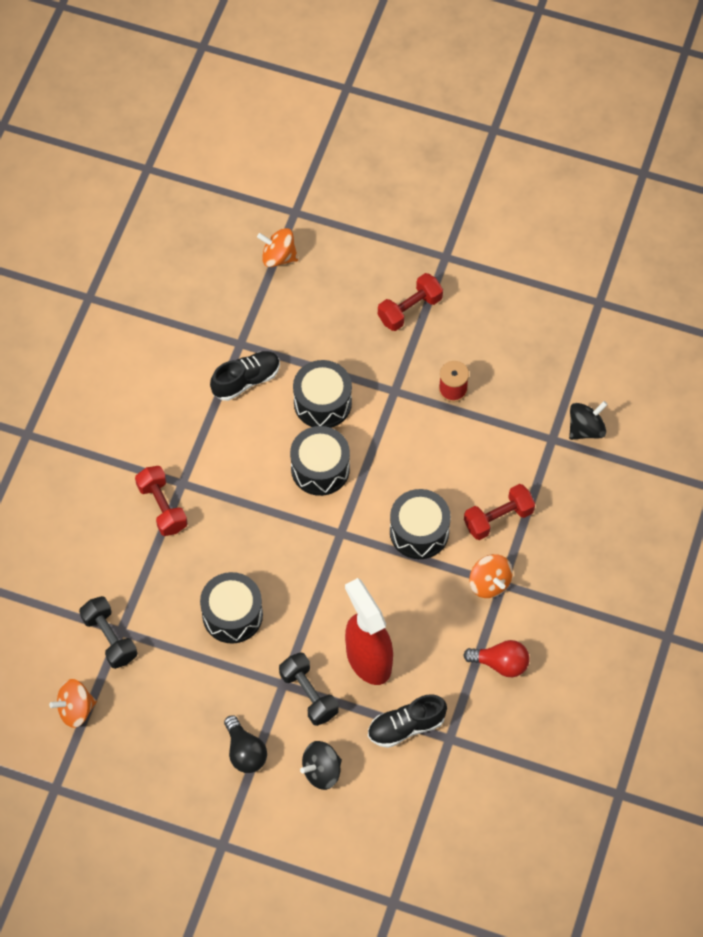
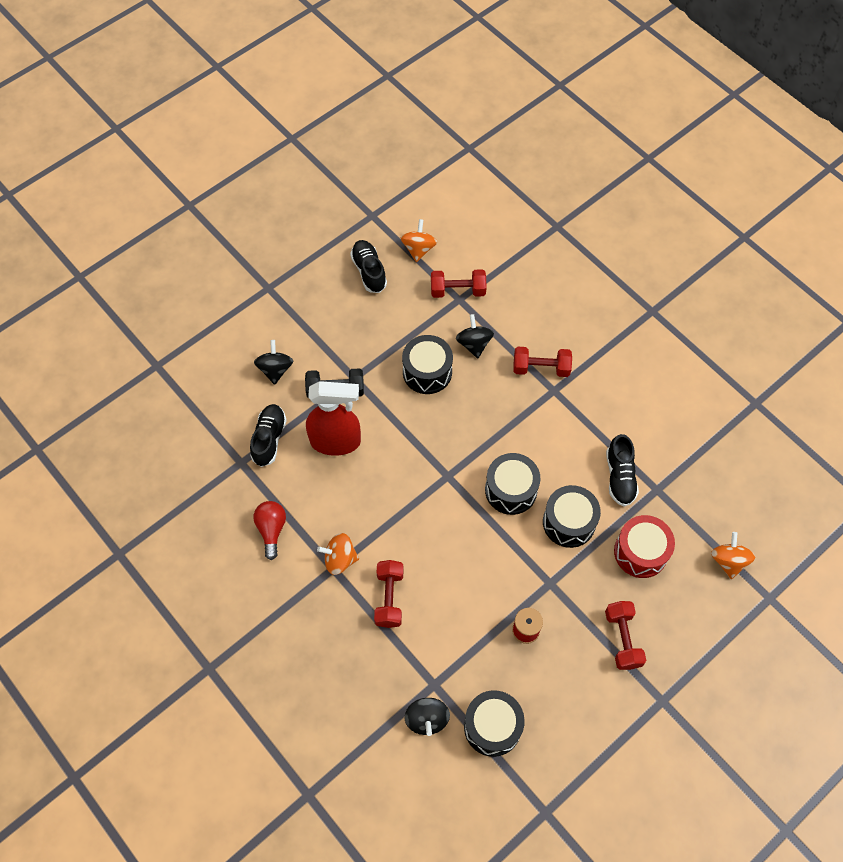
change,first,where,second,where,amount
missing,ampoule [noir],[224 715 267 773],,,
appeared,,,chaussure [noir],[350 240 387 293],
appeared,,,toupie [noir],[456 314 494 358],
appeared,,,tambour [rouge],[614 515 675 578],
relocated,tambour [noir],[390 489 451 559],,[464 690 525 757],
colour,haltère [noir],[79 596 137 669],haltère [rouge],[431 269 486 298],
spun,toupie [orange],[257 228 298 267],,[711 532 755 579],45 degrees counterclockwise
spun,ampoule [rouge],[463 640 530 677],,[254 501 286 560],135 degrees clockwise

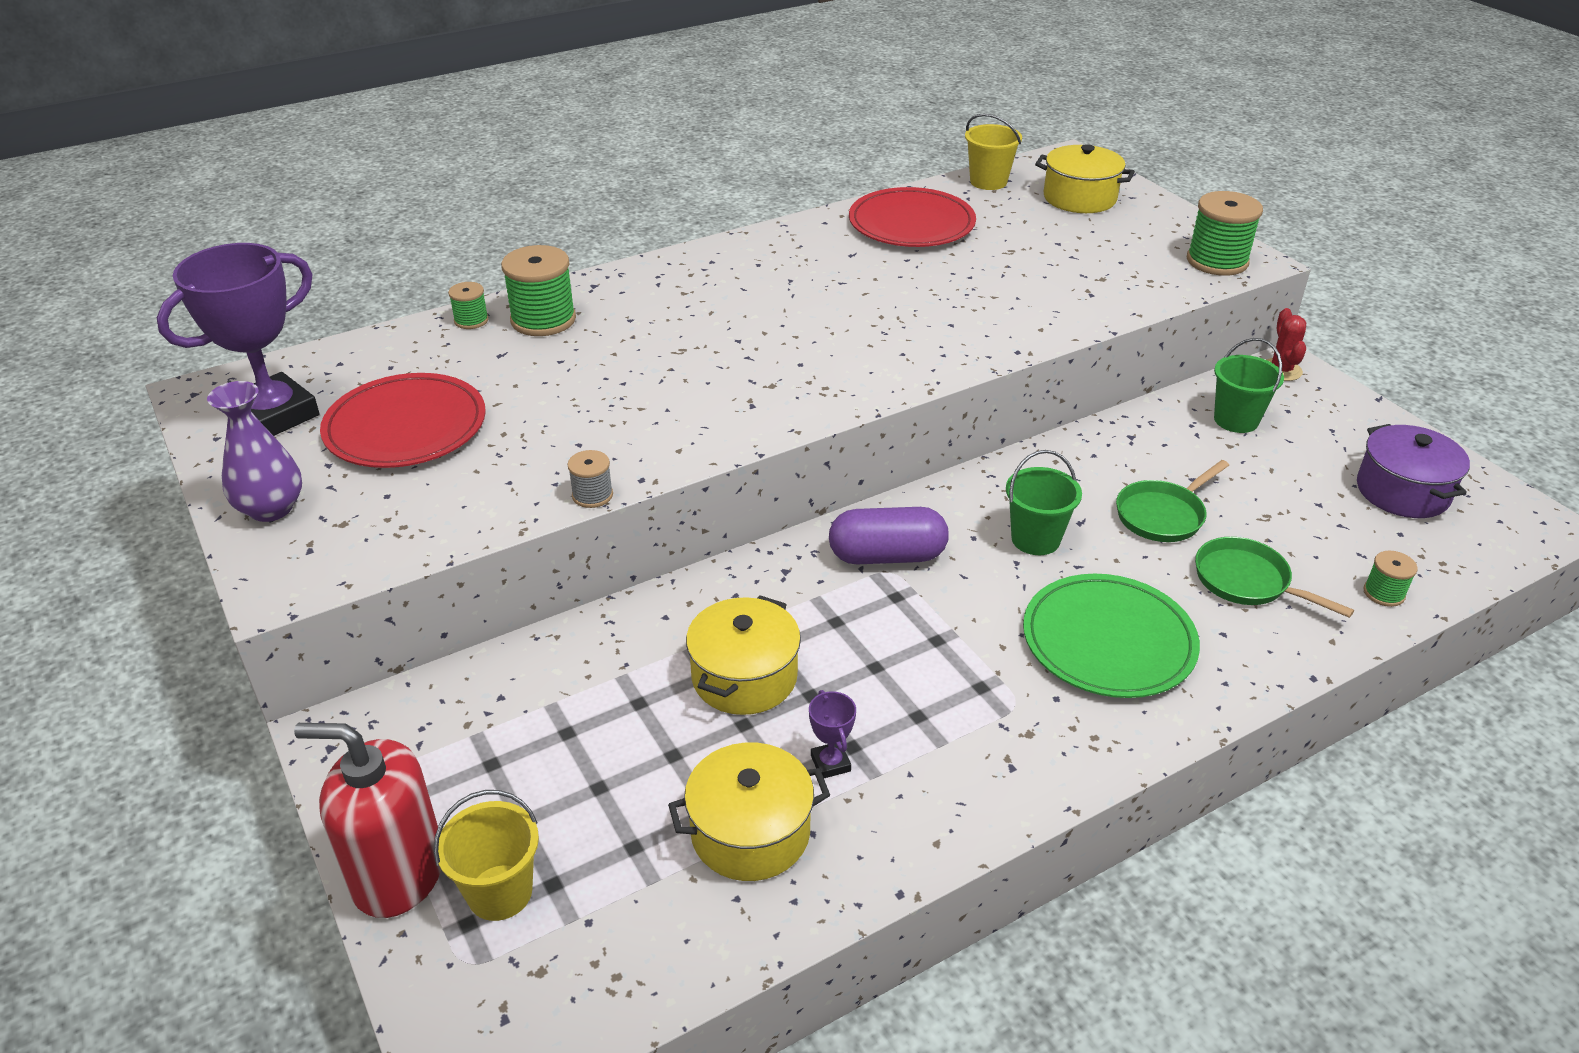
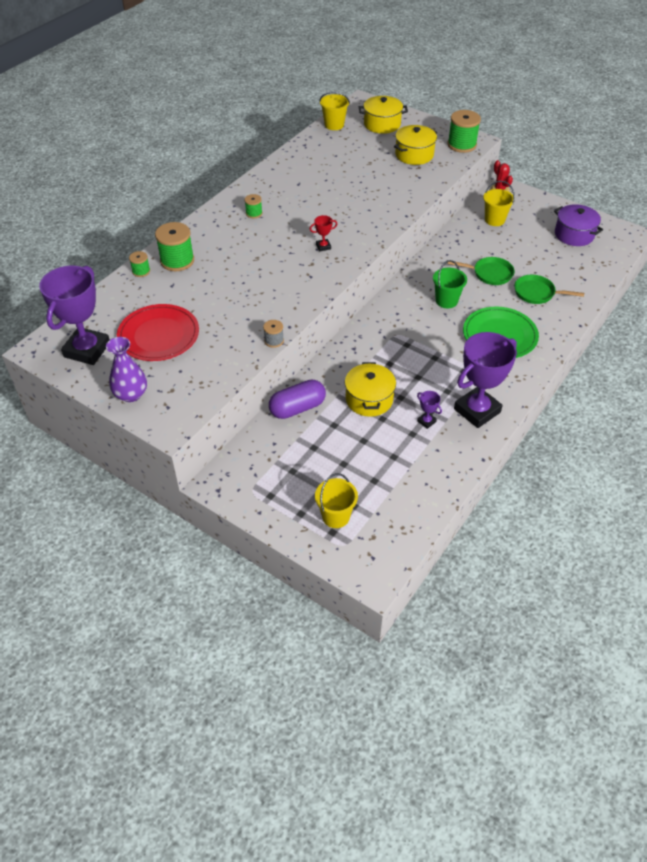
change,first,where,second,where,amount
missing,distributeur de savon [rouge],[294 723 441 918],,,
missing,assiette [rouge],[849 187 976 247],,,
appeared,,,trophée [rouge],[310 215 337 252],
appeared,,,trophée [violet],[454 332 517 428],
relocated,marmite [jaune],[668 742 830 881],,[394 125 437 165],
relocated,gélule [violet],[829 507 949 564],,[269 380 326 419],
relocated,bobine [vert],[1364 550 1418 607],,[245 194 262 218],
colour,seau [vert],[1214 338 1284 433],seau [jaune],[483 181 515 226],
spun,poêle [vert],[1116 460 1229 542],,[448 257 515 285],105 degrees counterclockwise

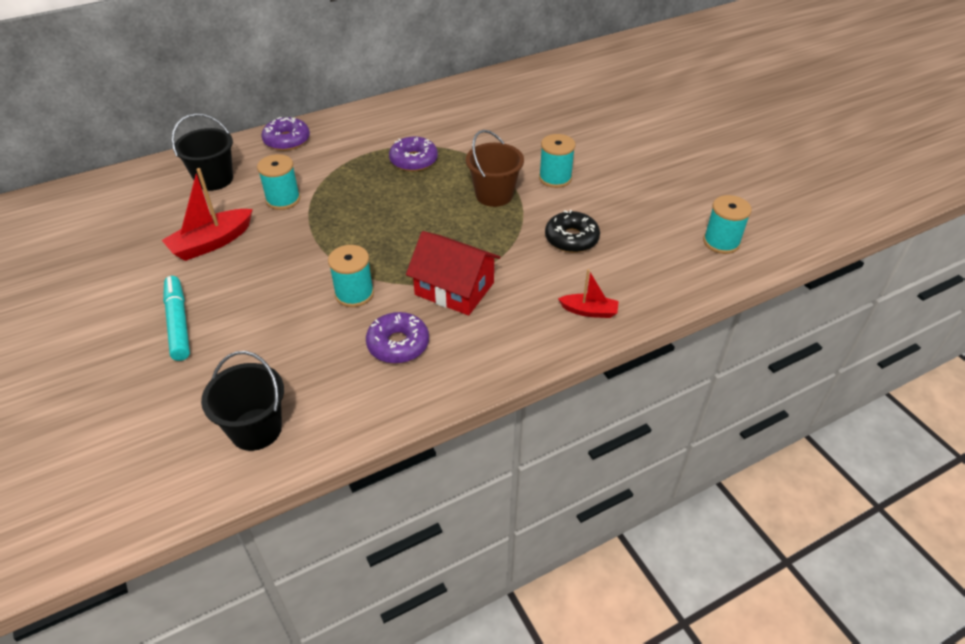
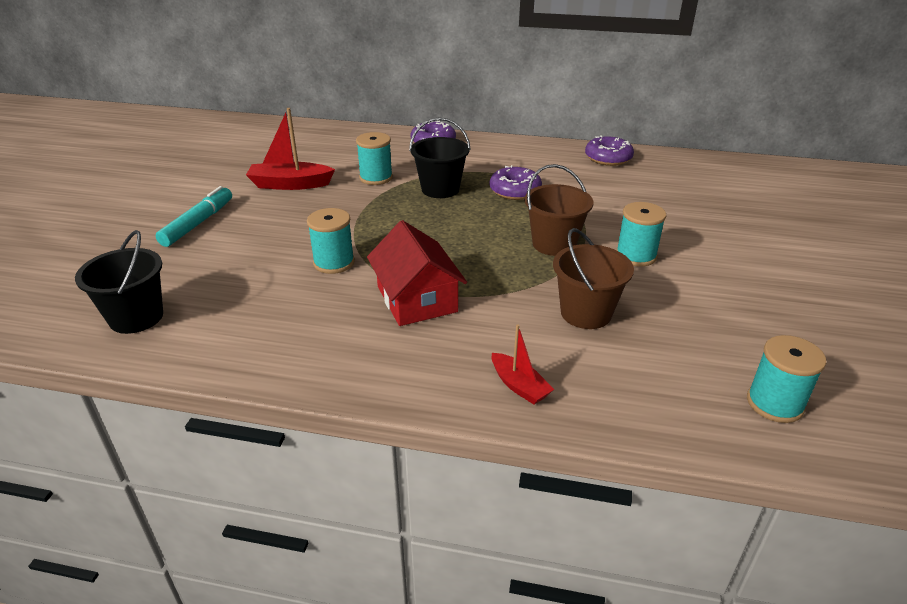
change,first,where,second,where,amount
relocated,seau [noir],[171 113 233 191],,[409 118 471 198],
relocated,beignet [violet],[366 312 429 364],,[585 135 634 166],
exchanged,beignet [noir],[545 210 600 253],seau [marron],[553 228 634 329],

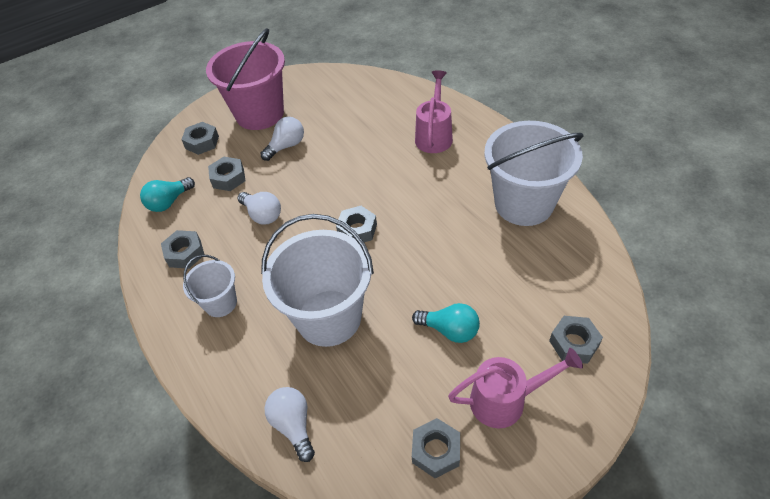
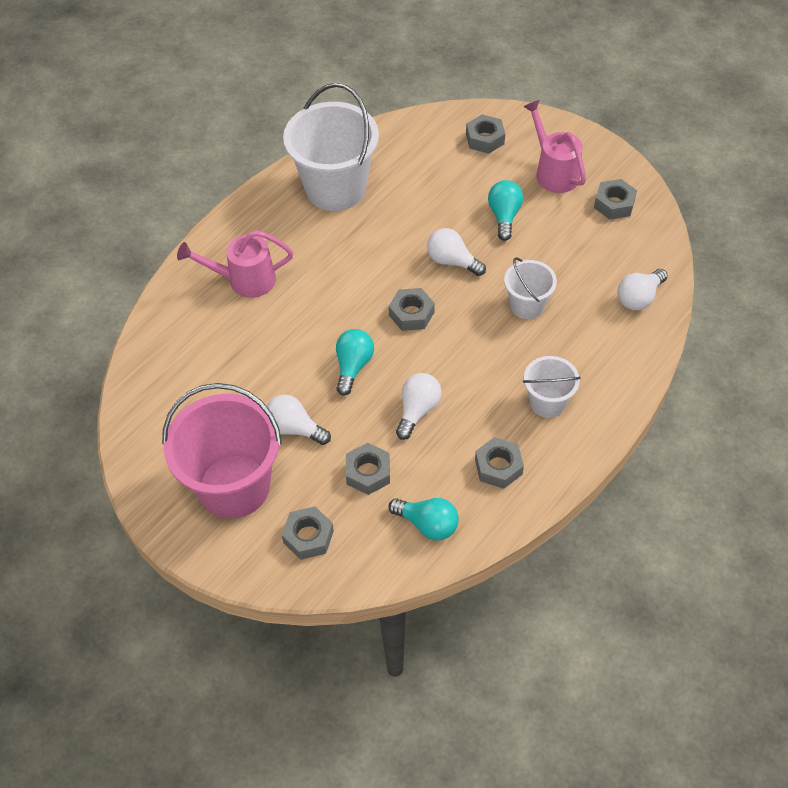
change,first,where,second,where,amount
appeared,,,ampoule [turquoise],[336 329 374 396],
appeared,,,ampoule [blanc],[427 228 486 276],
size,seau [blanc],[261 214 374 347],,[504 257 557 319],x0.52

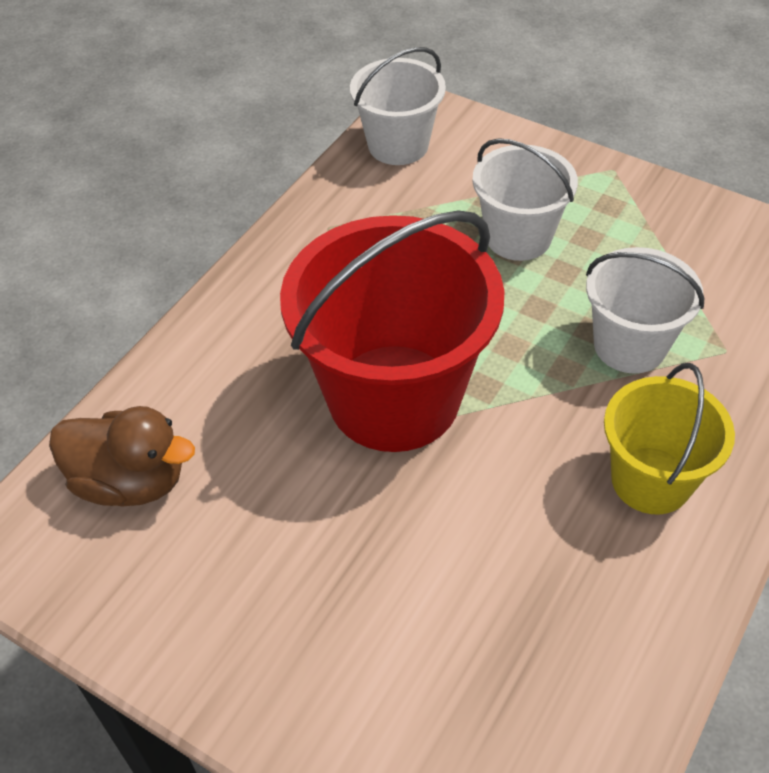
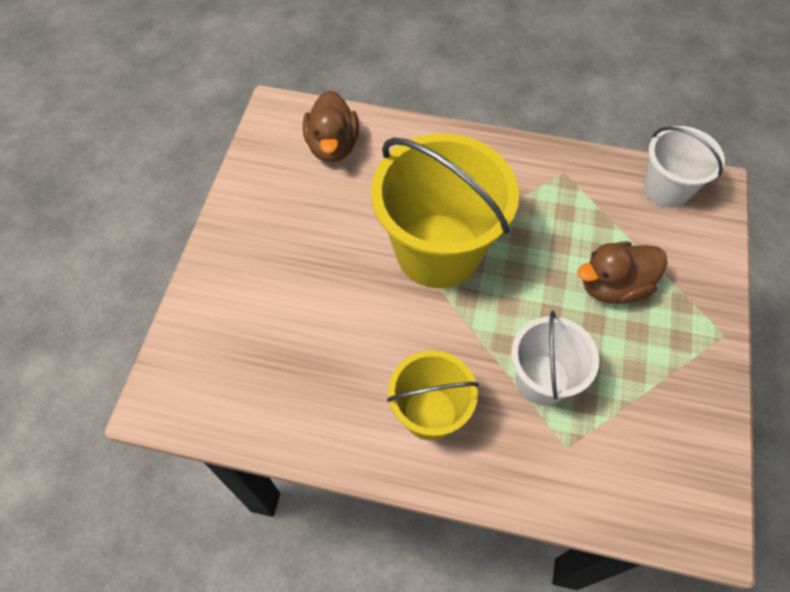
change,first,where,second,where,amount
exchanged,seau [blanc],[472 138 578 261],canard [marron],[577 242 667 304],
colour,seau [rouge],[280 210 505 452],seau [jaune],[371 133 519 288],

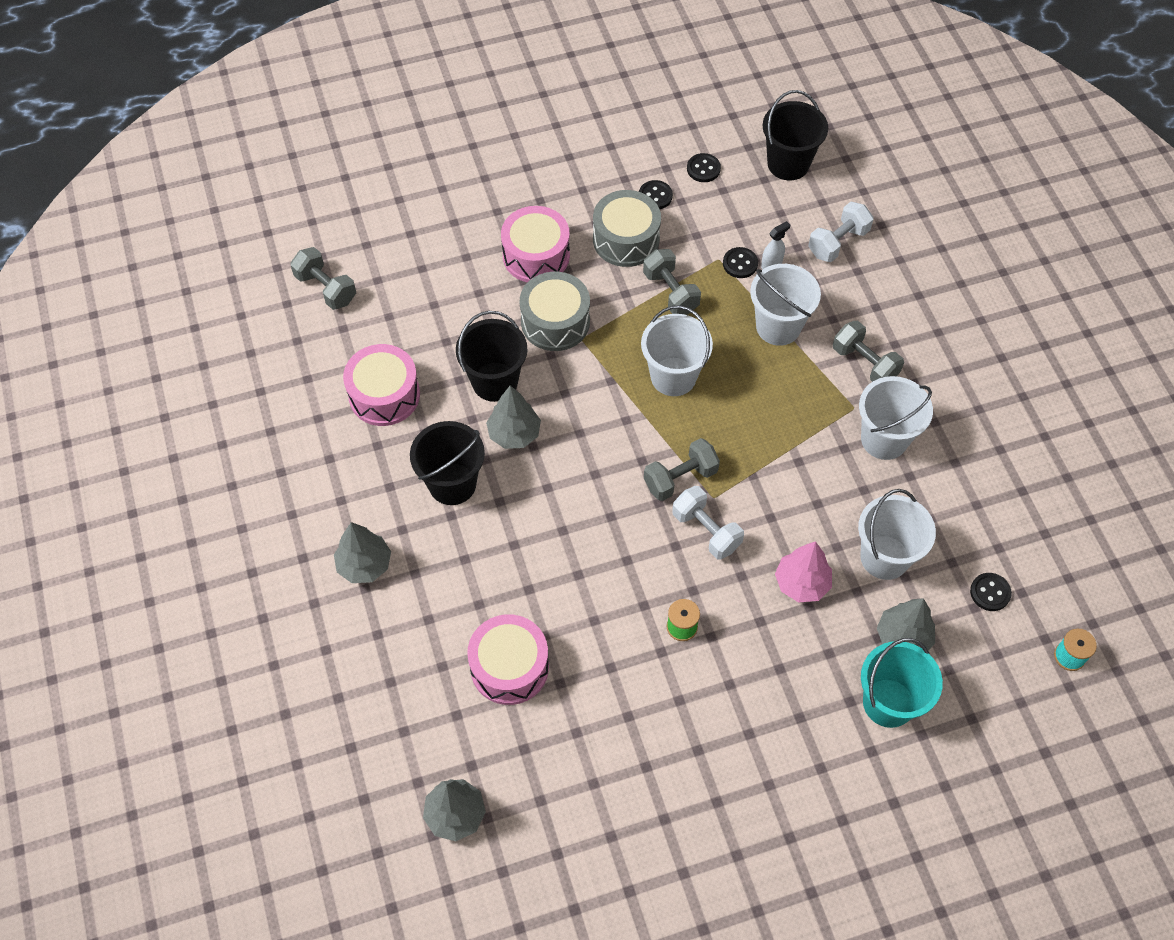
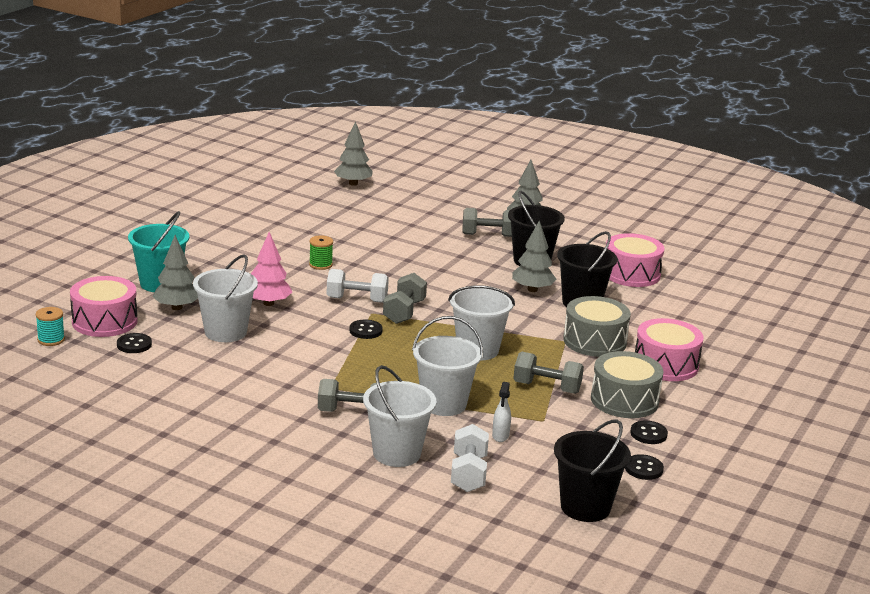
change,first,where,second,where,amount
relocated,haltère [gris],[290 247 356 310],,[462 208 512 237],
relocated,tambour [rose],[467 614 549 705],,[70 276 137 337],
relocated,bouton [noir],[723 247 758 278],,[349 320 383 339],
relocated,seau [blanc],[859 376 933 460],,[363 365 436 467],

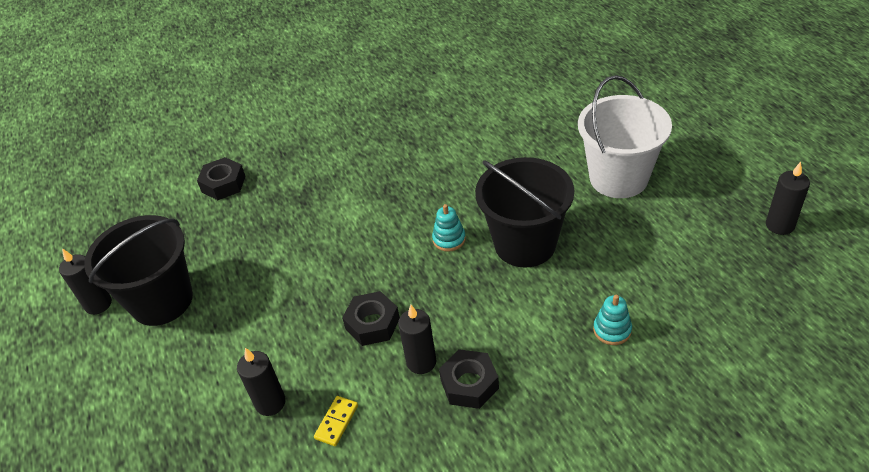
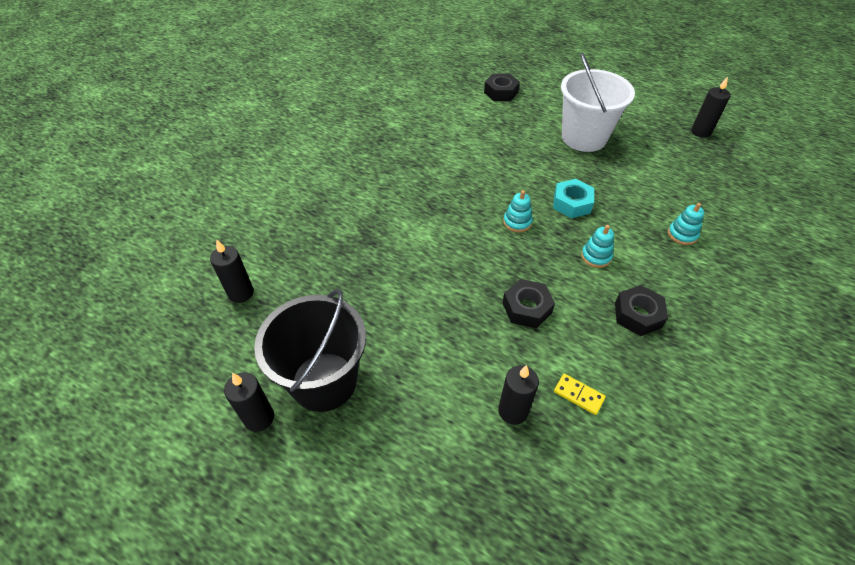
change,first,where,second,where,amount
appeared,,,jouet à empiler [turquoise],[581 225 614 268],
relocated,écrou [noir],[197 157 246 200],,[484 74 520 101],
relocated,bougie [noir],[398 305 436 374],,[210 239 254 303],
exchanged,seau [noir],[475 157 574 268],écrou [turquoise],[553 179 594 218],
spun,domino [jaune],[314 396 358 446],,[554 374 606 415],45 degrees counterclockwise

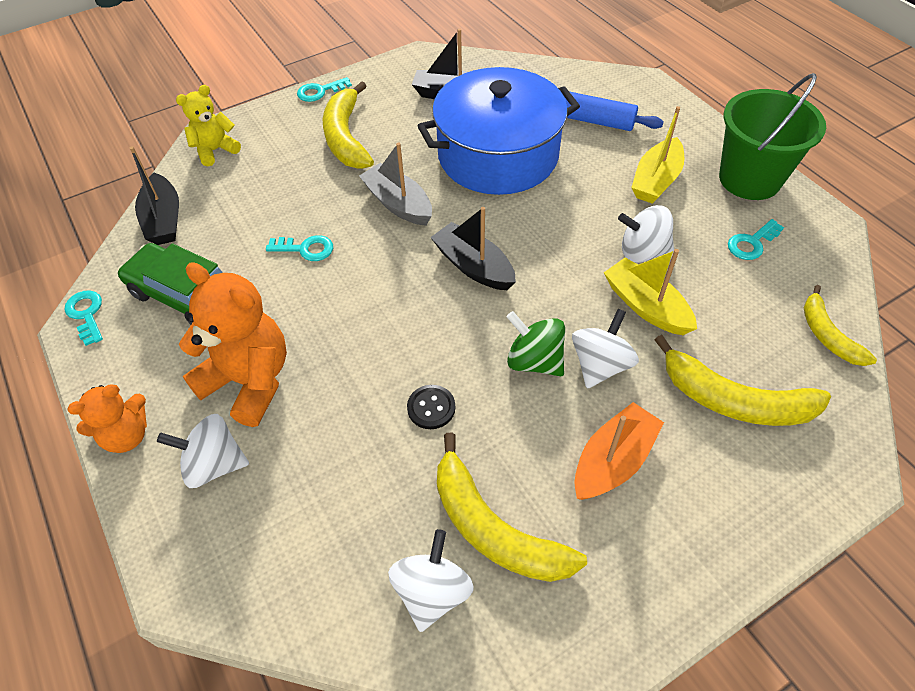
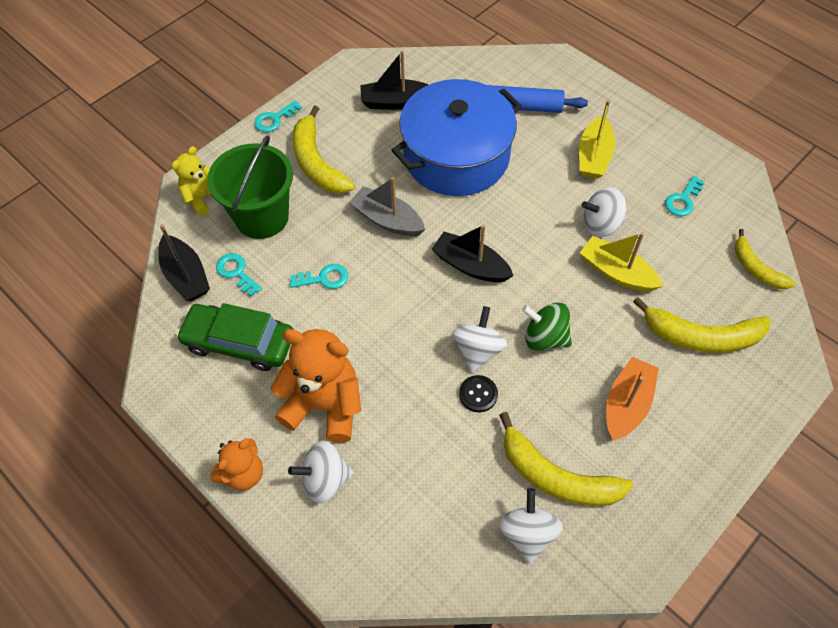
change,first,where,second,where,amount
relocated,clé [turquoise],[64 290 103 346],,[216 253 262 296],
relocated,toupie [blanc],[572 309 639 388],,[452 306 507 373],
relocated,seau [vert],[719 73 826 200],,[207 135 293 239],

